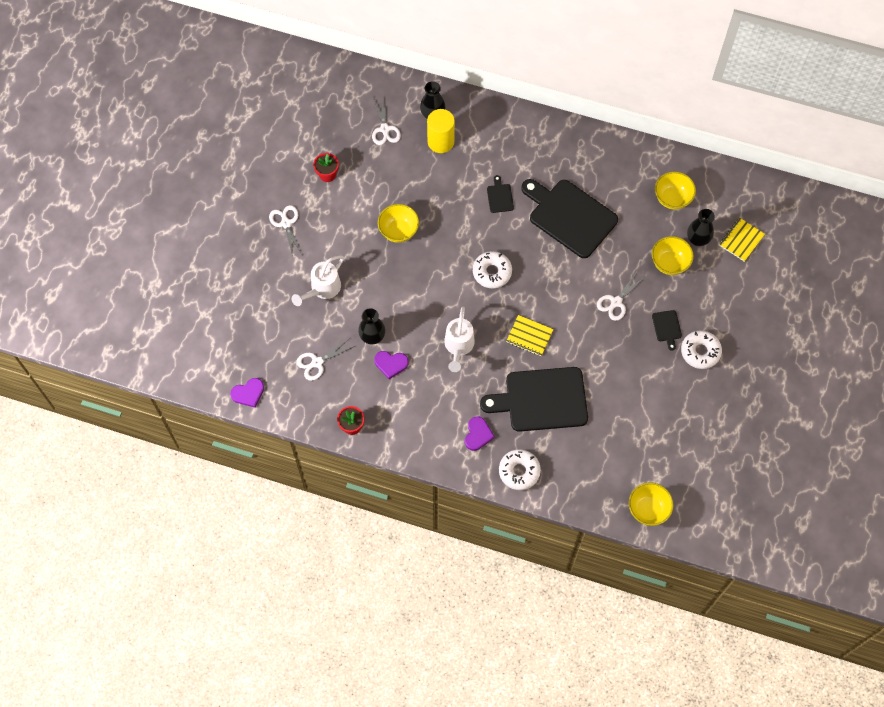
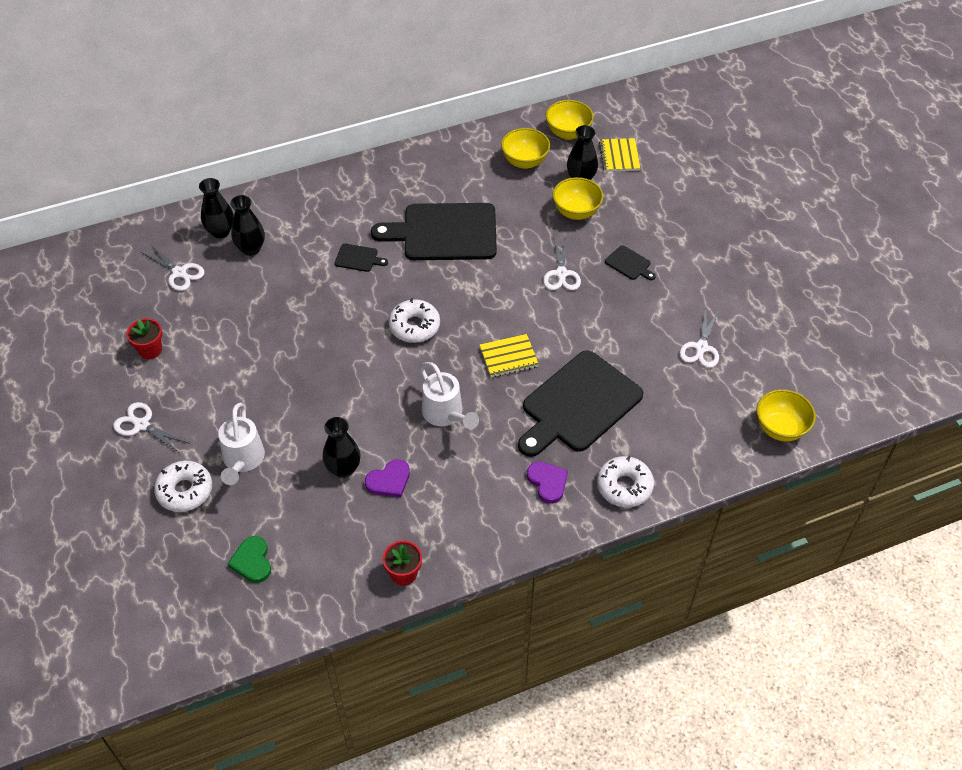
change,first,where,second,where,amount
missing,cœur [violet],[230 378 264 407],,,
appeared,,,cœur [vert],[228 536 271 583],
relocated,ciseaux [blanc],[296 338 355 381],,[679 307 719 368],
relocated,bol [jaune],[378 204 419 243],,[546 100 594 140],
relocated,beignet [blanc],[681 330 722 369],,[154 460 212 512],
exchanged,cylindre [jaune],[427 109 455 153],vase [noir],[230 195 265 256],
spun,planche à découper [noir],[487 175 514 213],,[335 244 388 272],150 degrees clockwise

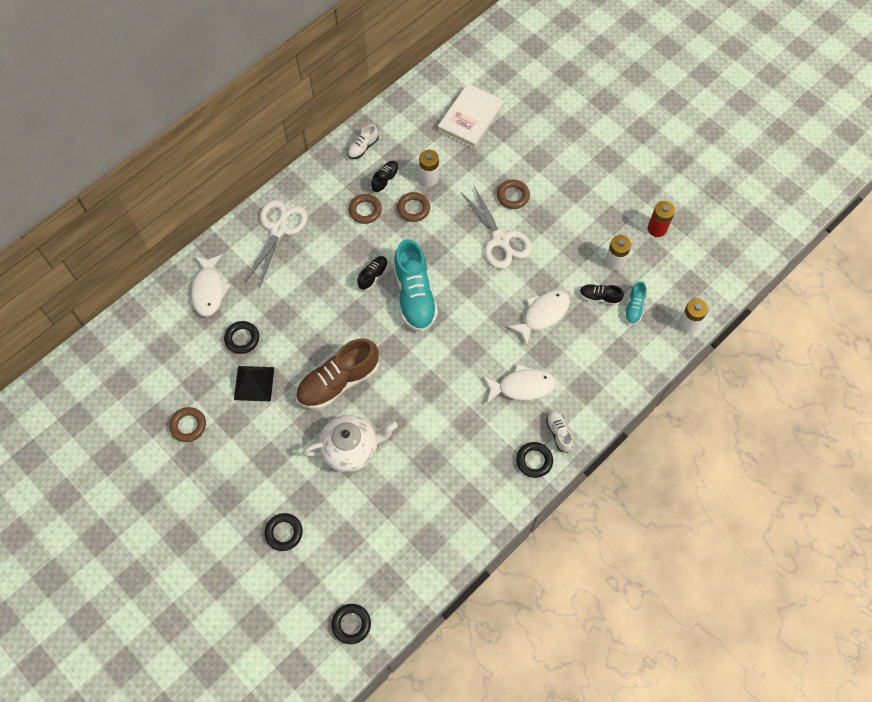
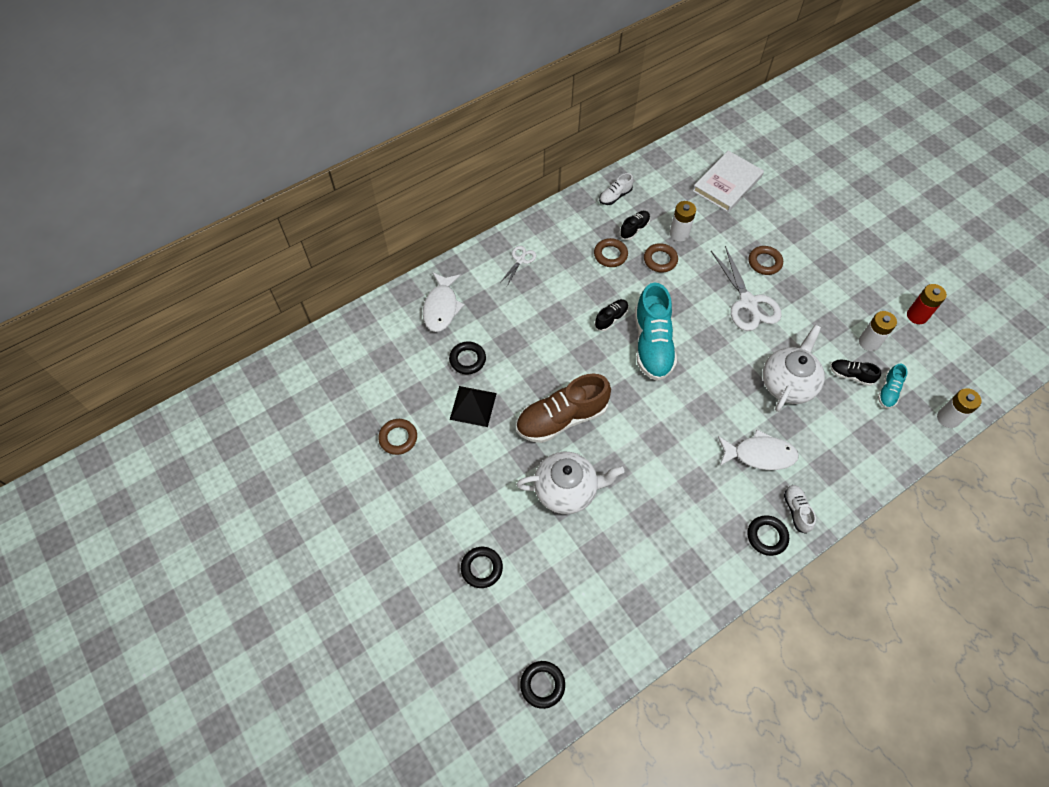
change,first,where,second,where,amount
exchanged,poisson [blanc],[507 290 570 345],théière [blanc],[763 325 825 412],
size,ciseaux [blanc],[245 200 308 286],,[500 246 536 286],x0.51

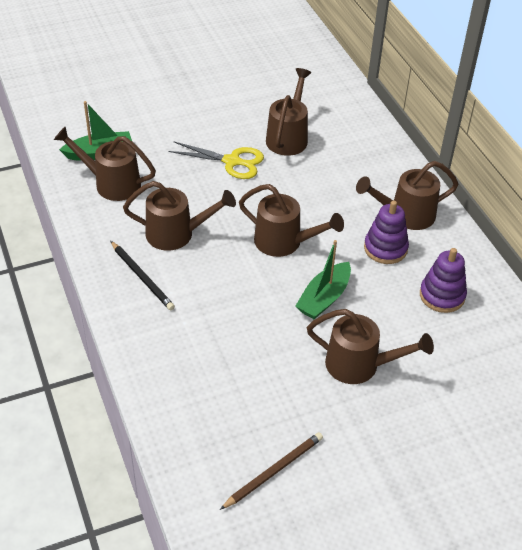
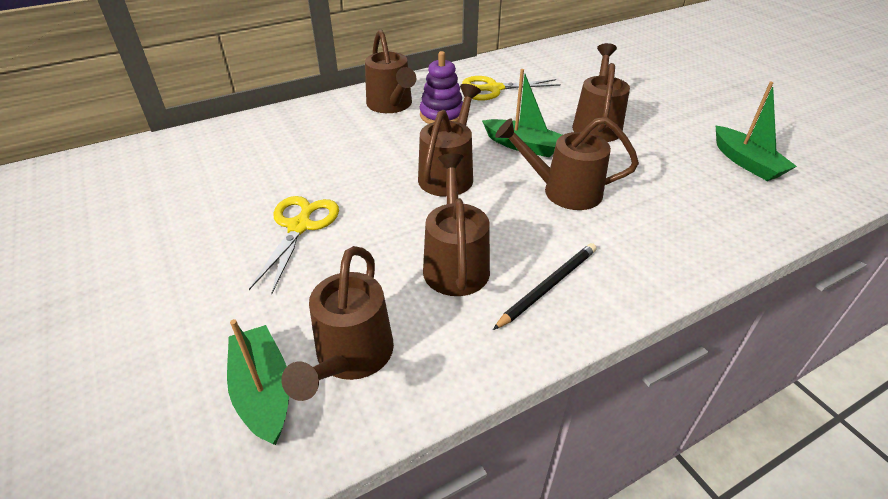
change,first,where,second,where,amount
relocated,arrosoir [marron],[266 68 312 156],,[495 117 639 210],
exchanged,crayon [marron],[220 432 323 510],bateau [vert],[715 82 797 181],
exchanged,jouet à empiler [violet],[420 248 467 313],ciseaux [jaune],[462 76 561 101],

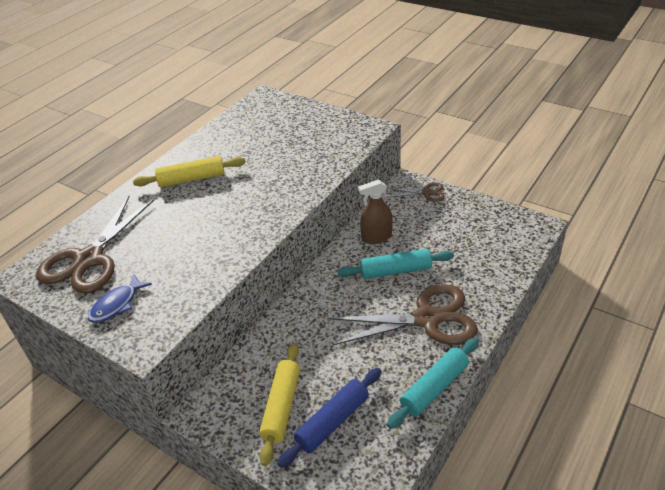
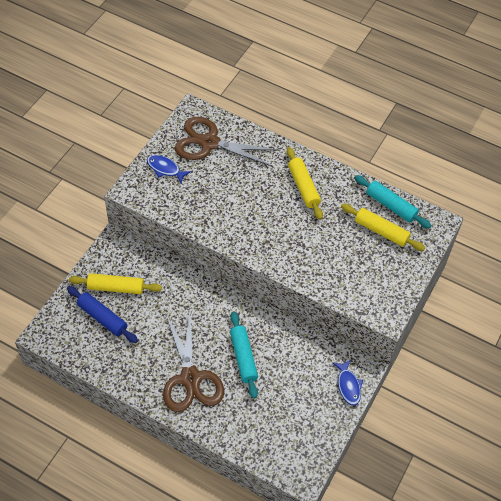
change,first,where,second,where,amount
missing,vaporisateur [marron],[358 179 393 244],,,
appeared,,,rouleau à pâtisserie [jaune],[341 204 425 251],
relocated,rouleau à pâtisserie [turquoise],[387 338 479 429],,[355 175 432 229],
exchanged,ciseaux [marron],[390 183 445 202],poisson [bleu],[333 360 363 405],

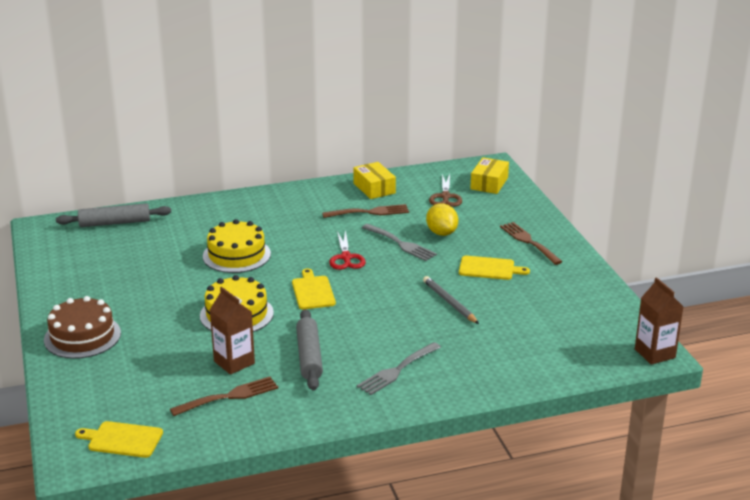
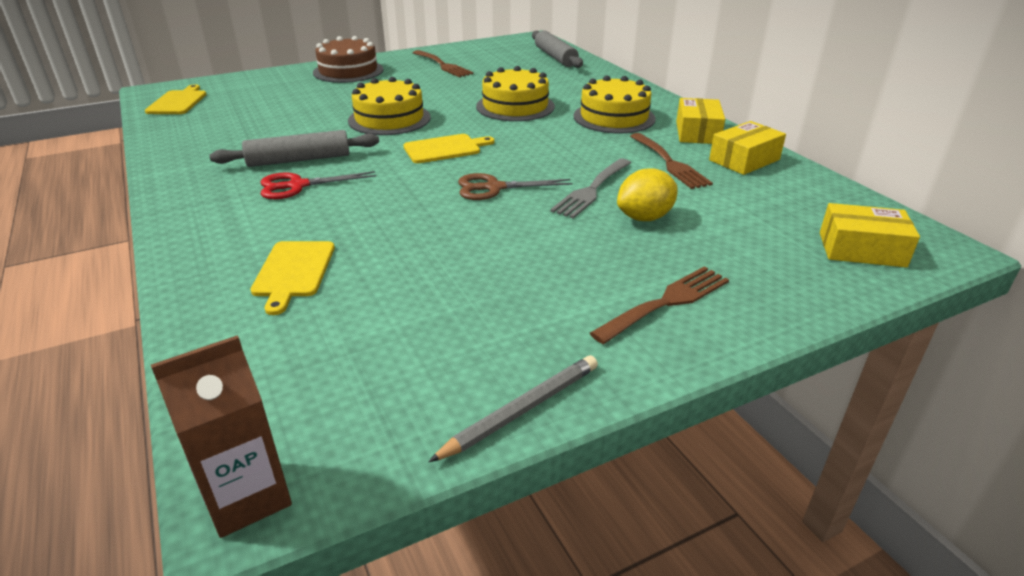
change,first,where,second,where,amount
missing,brique de lait [marron],[210 287 255 375],,,
missing,fourchette [gris],[357 342 441 395],,,
appeared,,,gâteau [jaune],[574 76 656 133],
appeared,,,boîte [jaune],[676 98 725 144],
relocated,fourchette [marron],[170 377 278 416],,[413 50 474 77],
relocated,ciseaux [rouge],[329 229 366 270],,[261 171 376 199],
relocated,crayon [gris],[423 276 479 324],,[428 355 598 462],
relocated,ciseaux [marron],[429 174 462 207],,[458 173 573 200],
relocated,planche à découper [jaune],[459 256 530 280],,[250 241 335 315],

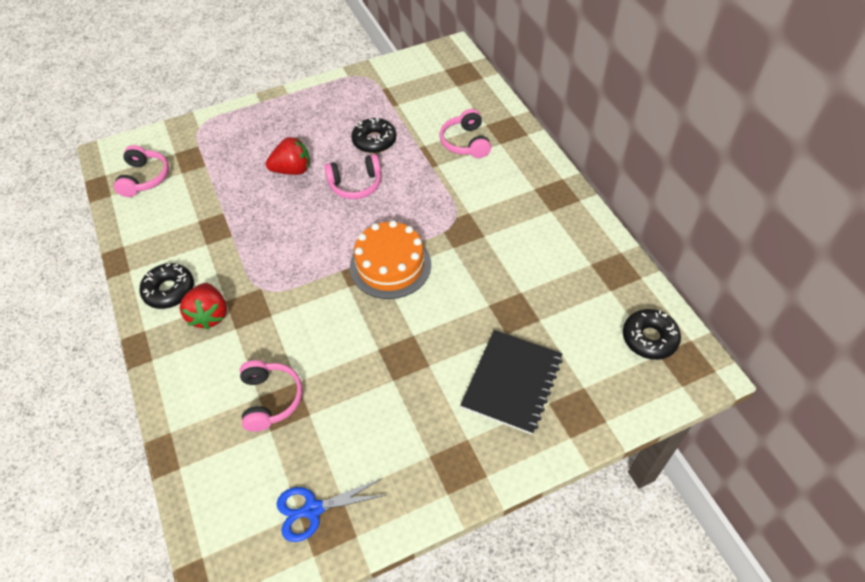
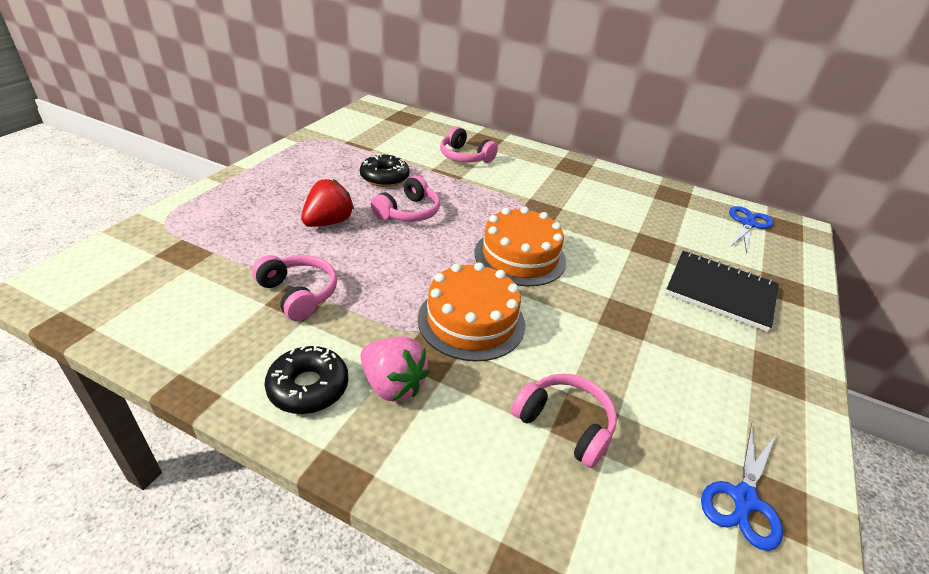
change,first,where,second,where,amount
appeared,,,gâteau [orange],[418 262 525 361],
relocated,casque audio [rose],[114 145 169 197],,[252 255 337 321],
exchanged,beignet [noir],[623 309 681 360],ciseaux [bleu],[729 206 773 253],
colour,fraise [rouge],[180 283 227 330],fraise [rose],[360 336 430 402],
spun,carnet [noir],[460 330 563 435],,[666 251 779 332],45 degrees counterclockwise

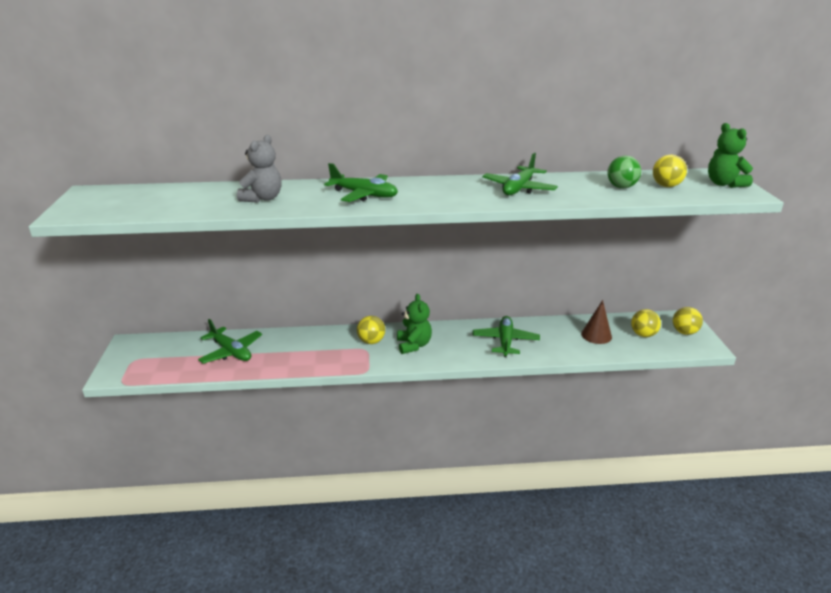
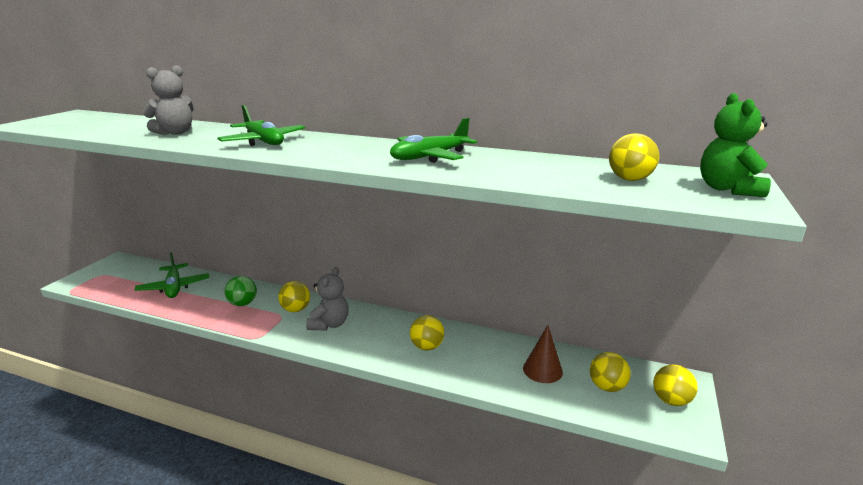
change,first,where,second,where,amount
relocated,balle [vert],[607 156 641 188],,[224 276 257 306],
exchanged,avion [vert],[472 316 540 357],balle [jaune],[410 315 444 351],
colour,ours en peluche [vert],[397 294 432 354],ours en peluche [gris],[306 267 349 331],

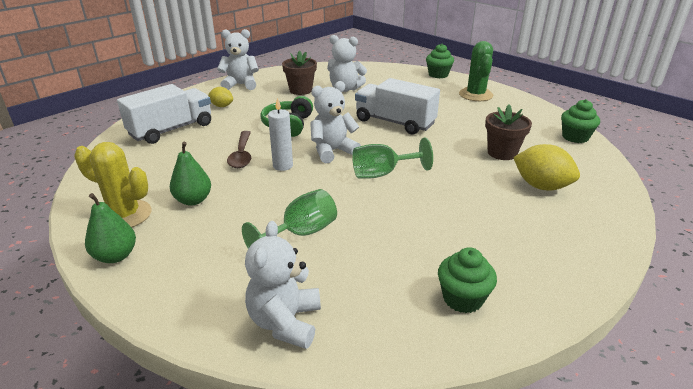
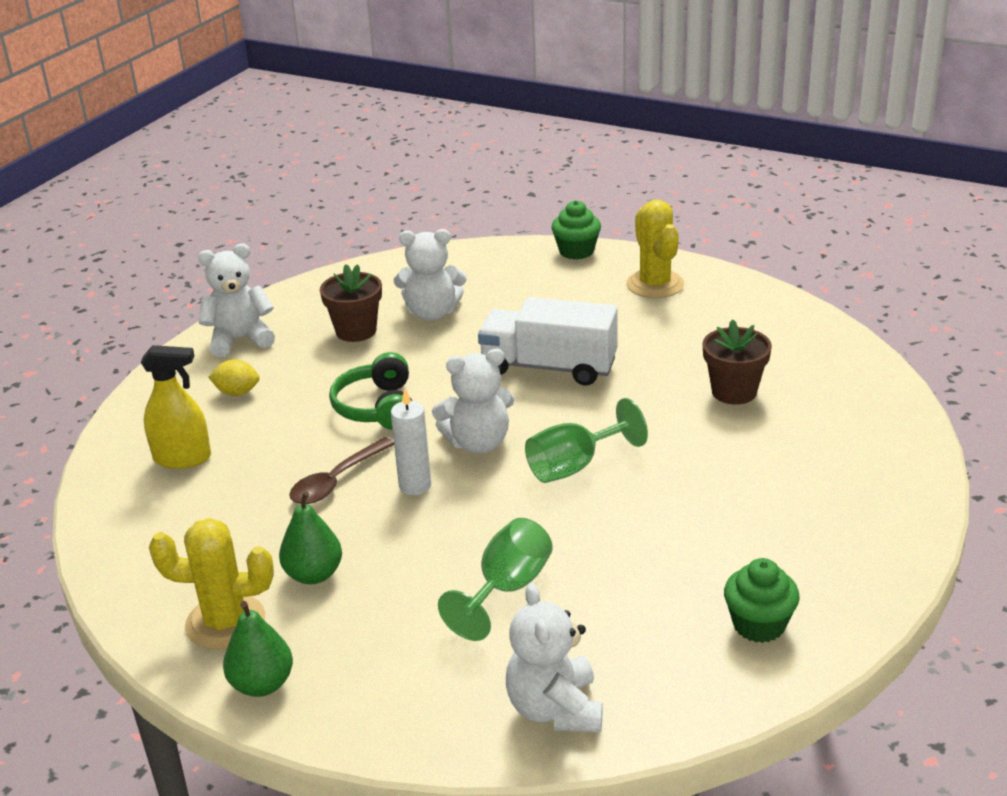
change,first,where,second,where,amount
missing,citron [jaune],[513 144 580 190],,,
missing,muffin [vert],[561 99 600 143],,,
exchanged,camion [blanc],[117 84 211 144],vaporisateur [jaune],[141 345 211 469],
colour,cactus [vert],[459 41 494 101],cactus [jaune],[626 200 684 298],
spun,cuillère [marron],[227 131 251 168],,[289 437 394 504],60 degrees clockwise
spun,ours en peluche [blanc],[310 81 361 163],,[432 349 515 453],150 degrees counterclockwise

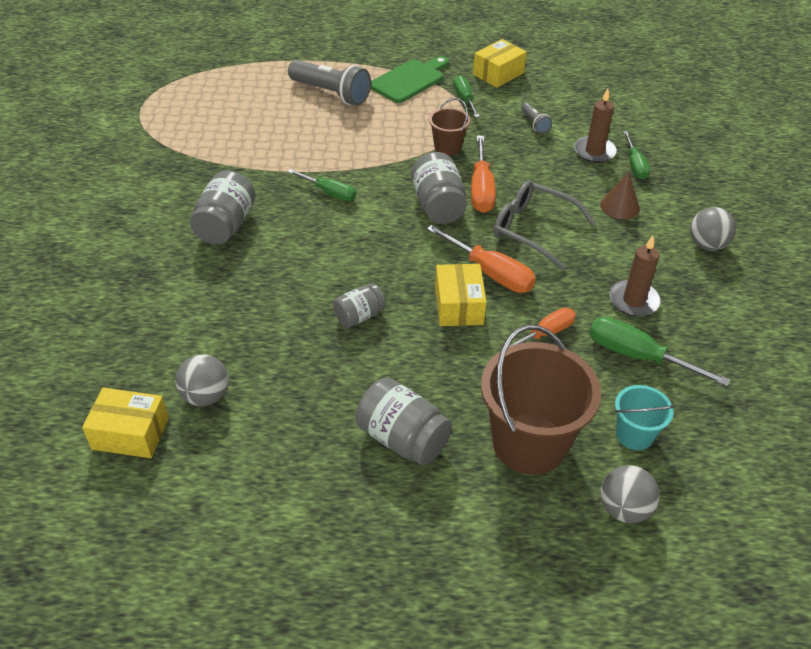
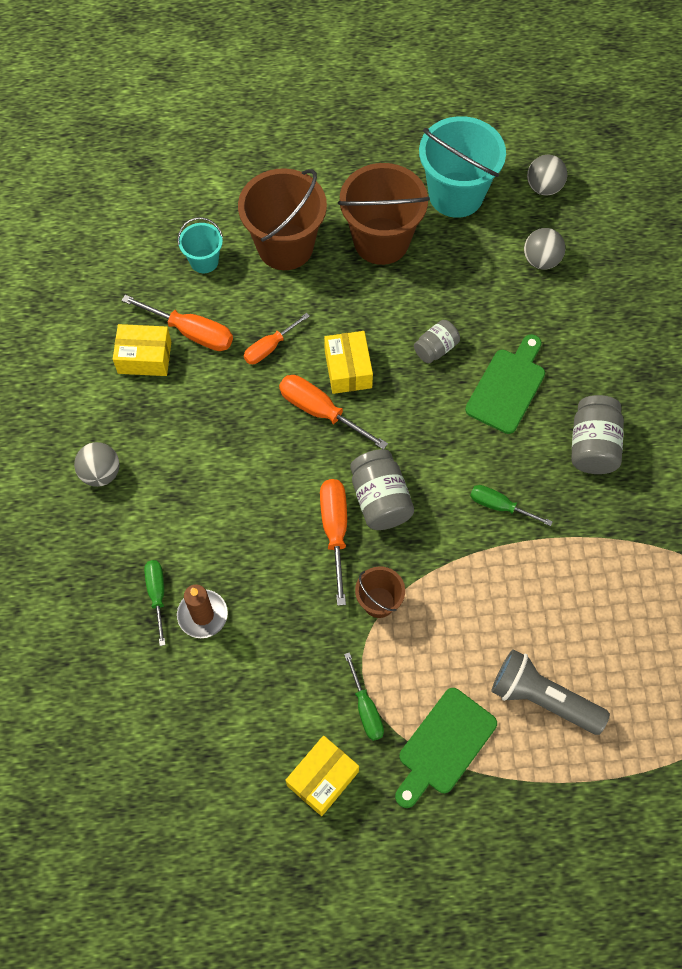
change,first,where,second,where,amount
missing,lunettes [gris],[493 180 596 270],,,
missing,lampe de poche [gris],[522 102 552 134],,,
missing,cône [marron],[600 172 640 219],,,
missing,bougie [marron],[610 236 661 317],,,
appeared,,,seau [turquoise],[419 116 506 218],
appeared,,,planche à découper [vert],[465 334 545 434],
relocated,boîte [jaune],[82 388 169 458],,[113 324 171 376],
relocated,balle [gris],[601 465 659 523],,[527 155 567 196],
exchanged,bocal [gris],[356 377 452 466],seau [marron],[338 163 430 265],
colour,tournevis [vert],[589 317 730 386],tournevis [orange],[121 295 233 351],

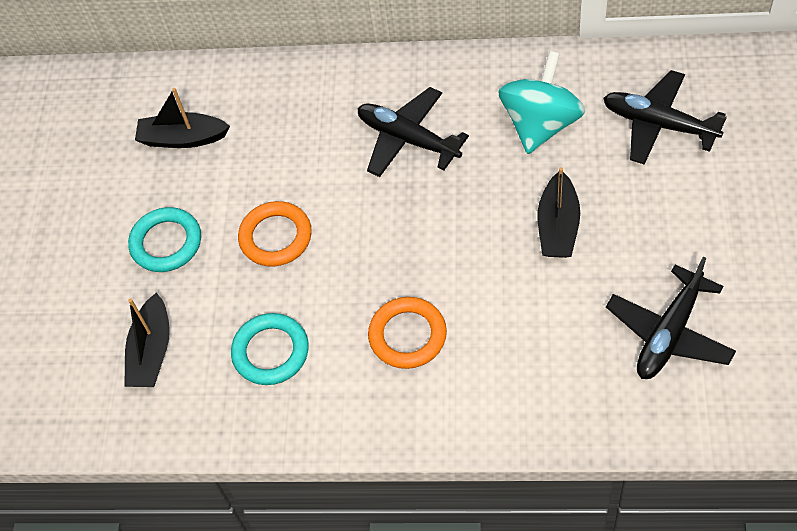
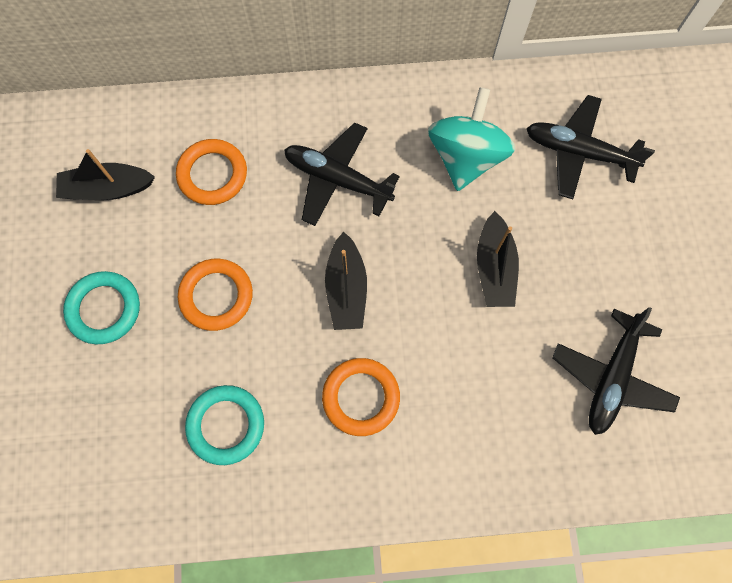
change,first,where,second,where,amount
appeared,,,anneau [orange],[176 139 247 205],
relocated,bateau [noir],[124 293 170 387],,[325 232 367 330],

